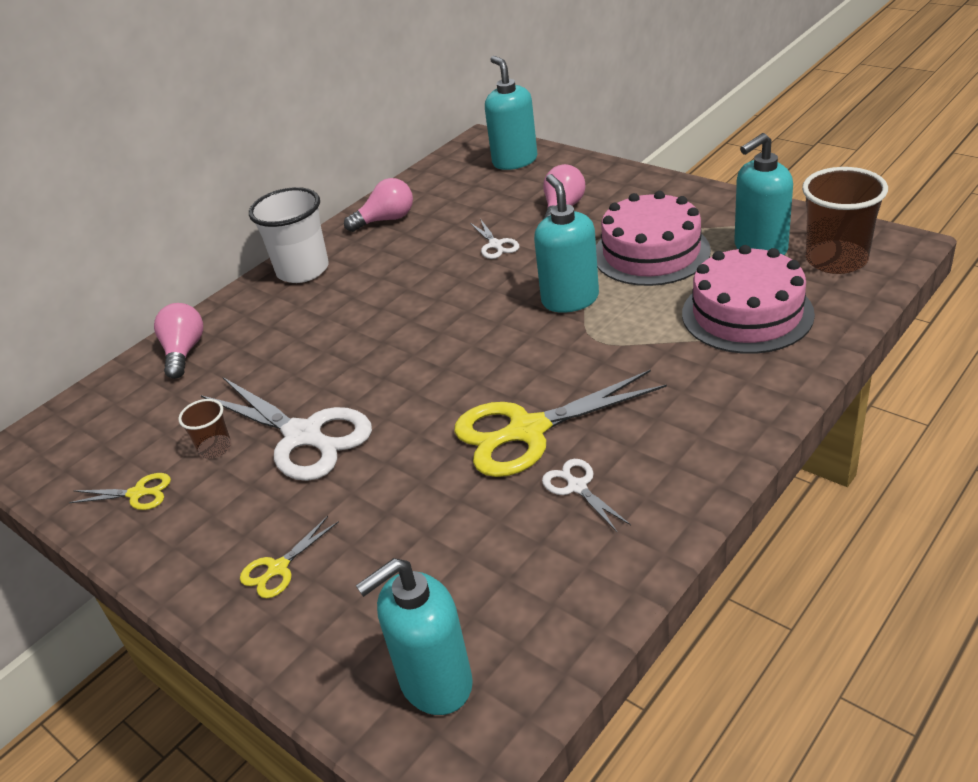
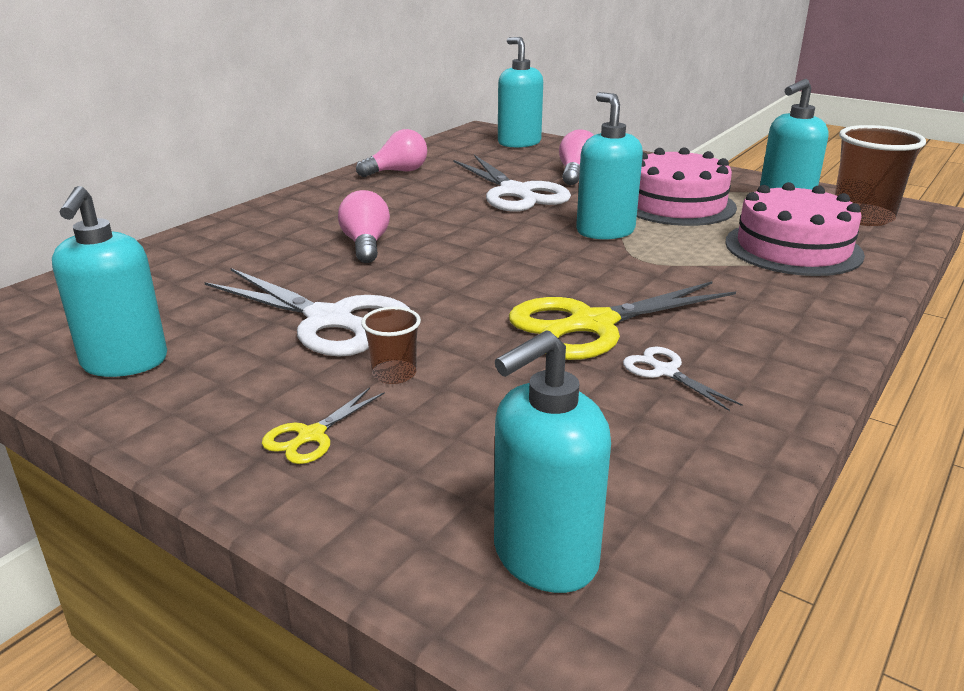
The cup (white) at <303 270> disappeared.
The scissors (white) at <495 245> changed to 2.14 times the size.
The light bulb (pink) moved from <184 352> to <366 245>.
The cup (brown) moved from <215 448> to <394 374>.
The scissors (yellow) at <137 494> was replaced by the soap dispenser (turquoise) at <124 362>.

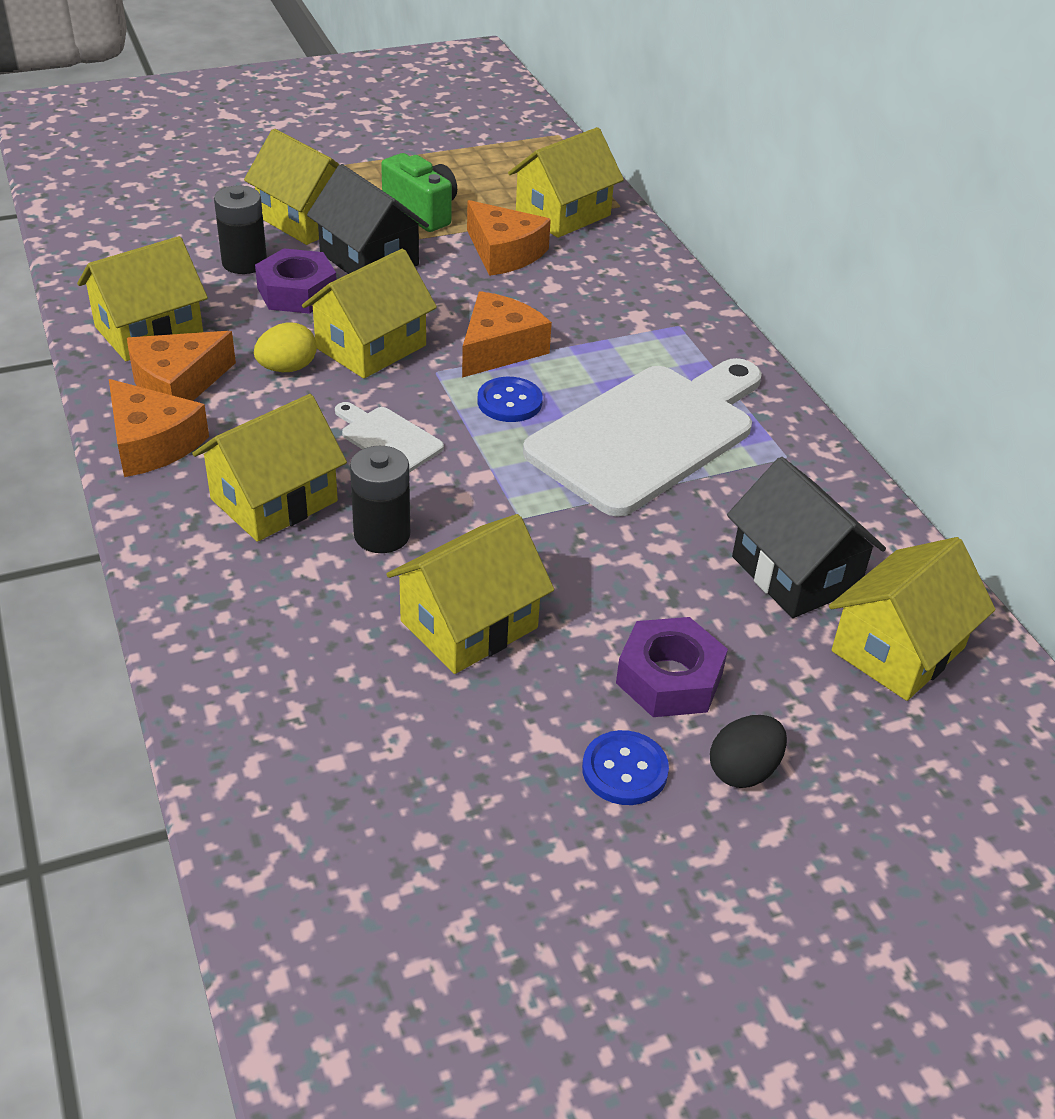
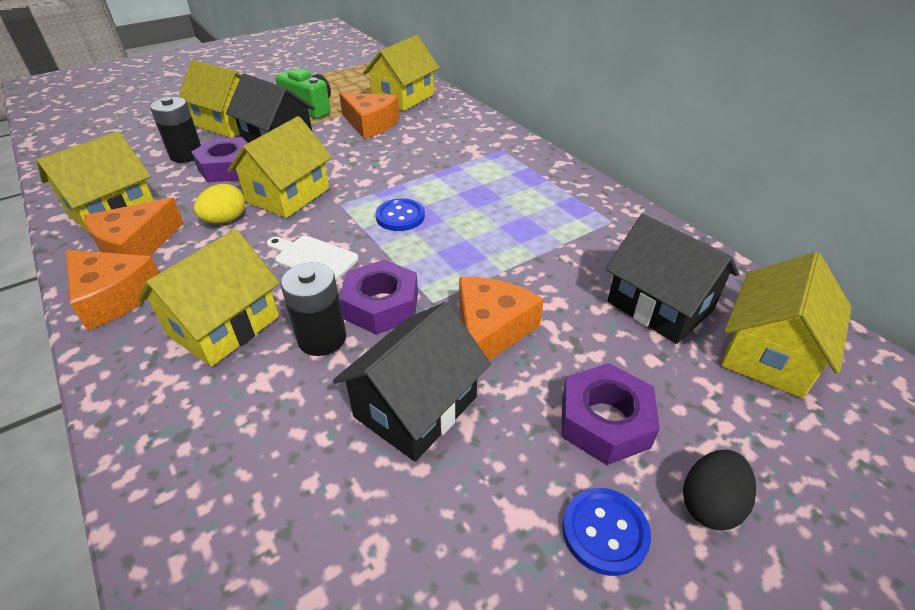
The cheese (orange) moved from <499 348> to <490 330>.
The cutting board (white) at <648 434> disappeared.
The house (yellow) at <469 624> became the house (black) at <416 407>.
The nut (purple) at <381 305> appeared.

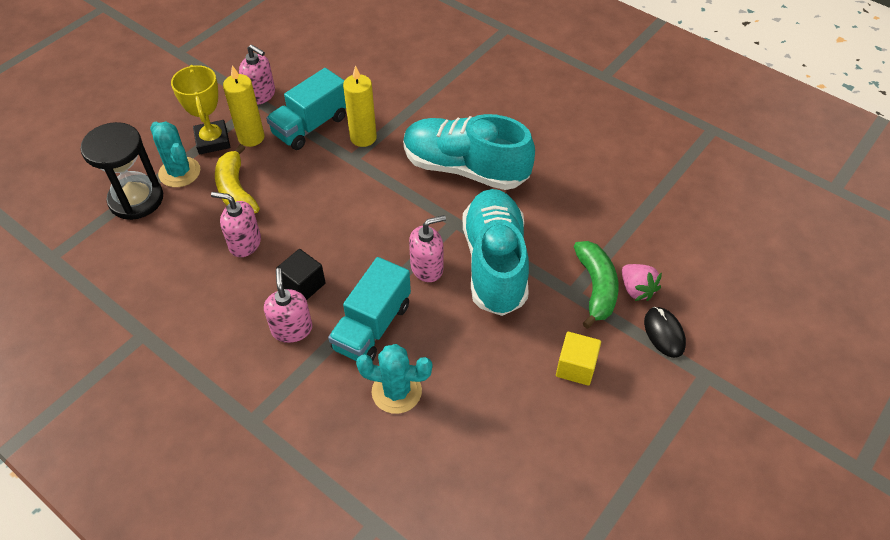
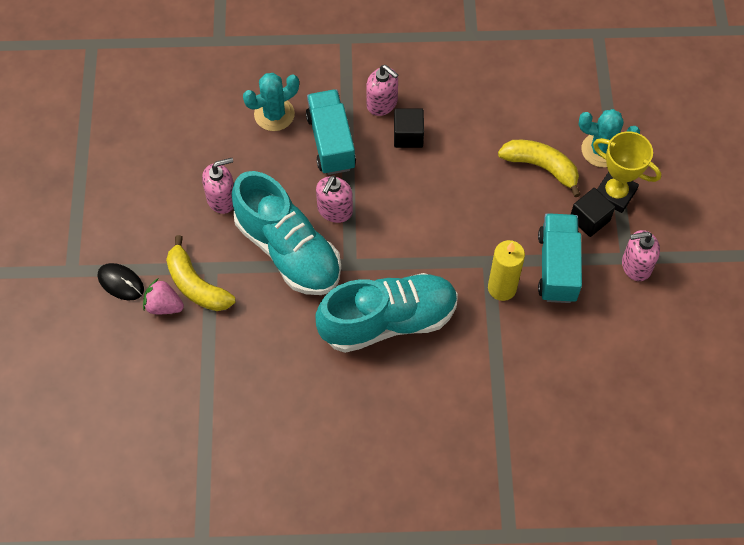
The candle (yellow) at <251 137> was replaced by the cube (black) at <589 219>.
The hourglass (black) at <136 199> disappeared.
The soap dispenser (pink) moved from <244 243> to <222 199>.
The banana (green) at <596 287> became the banana (yellow) at <196 285>.
The cube (yellow) at <576 367> disappeared.

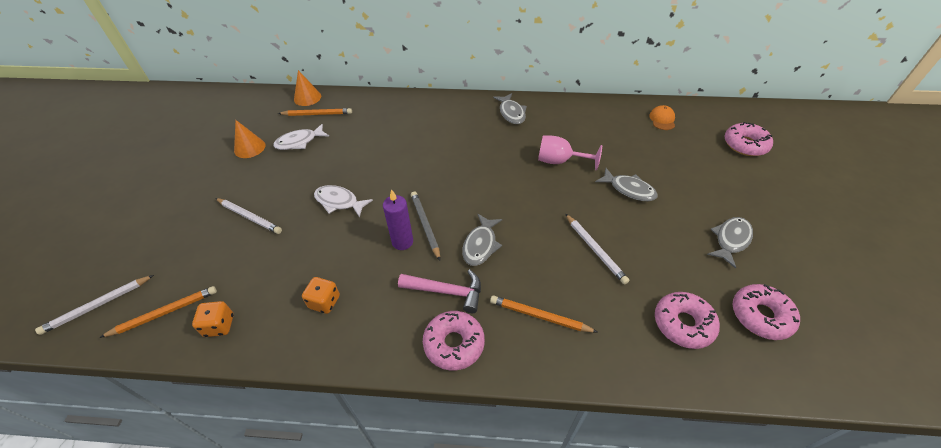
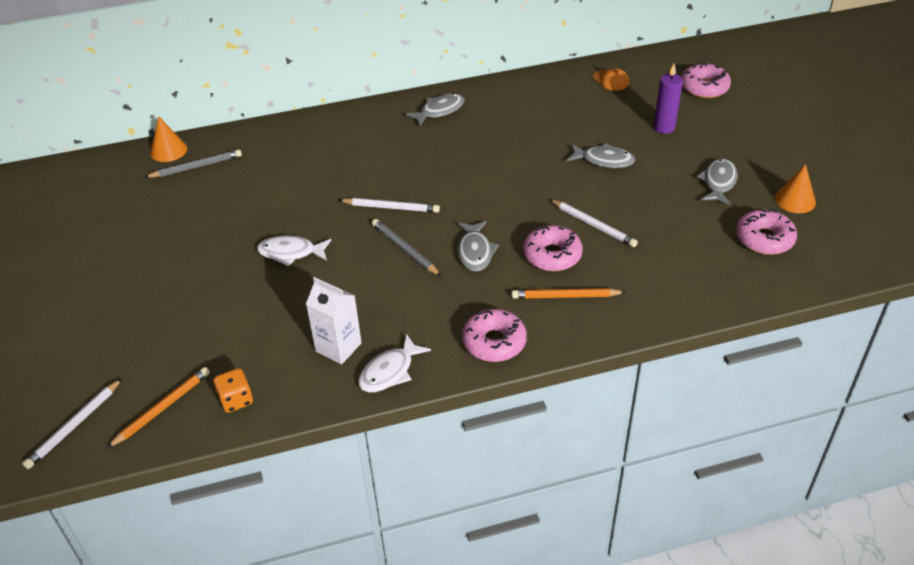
The fish (grey) at <511 113> turned 90 degrees counterclockwise.
The cap (orange) at <662 119> turned 150 degrees clockwise.
The pencil (orange) at <317 114> became the pencil (grey) at <196 167>.
The cone (orange) moved from <249 148> to <795 200>.
The fish (white) moved from <299 142> to <389 371>.
The goblet (pink) at <559 161> disappeared.
The candle (purple) moved from <402 242> to <664 127>.
The pencil (white) moved from <249 217> to <391 208>.
The hammer (pink) at <447 291> disappeared.
The dice (orange) at <324 302> was replaced by the carton (white) at <338 347>.
The donut (pink) moved from <683 324> to <552 255>.

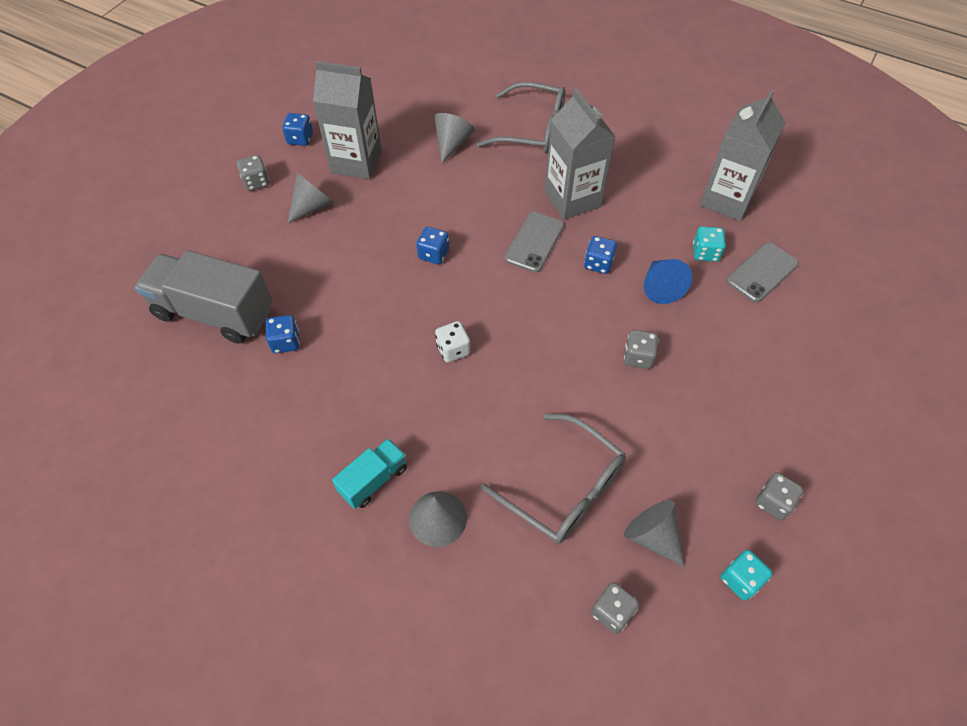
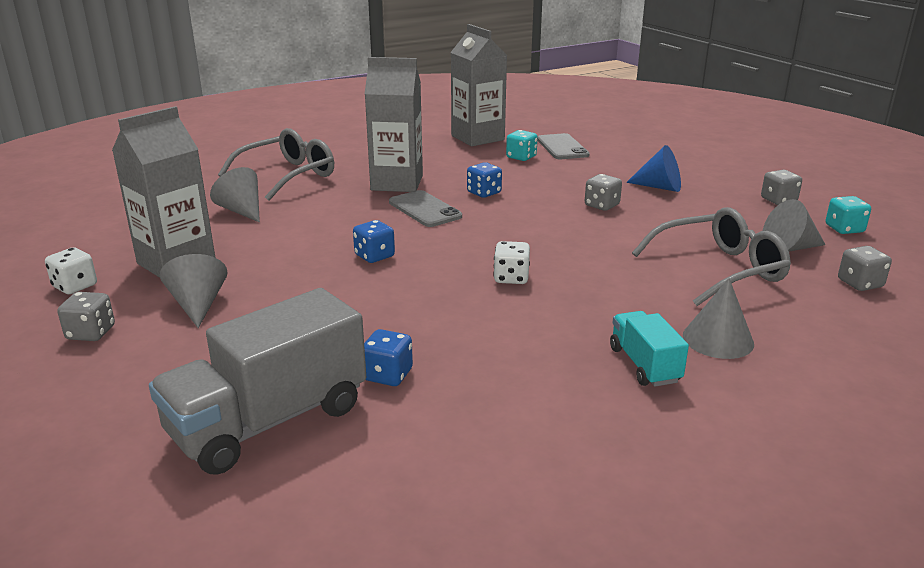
The dice (blue) at <300 139> became the dice (white) at <75 286>.
The cone (blue) moved from <660 287> to <659 187>.

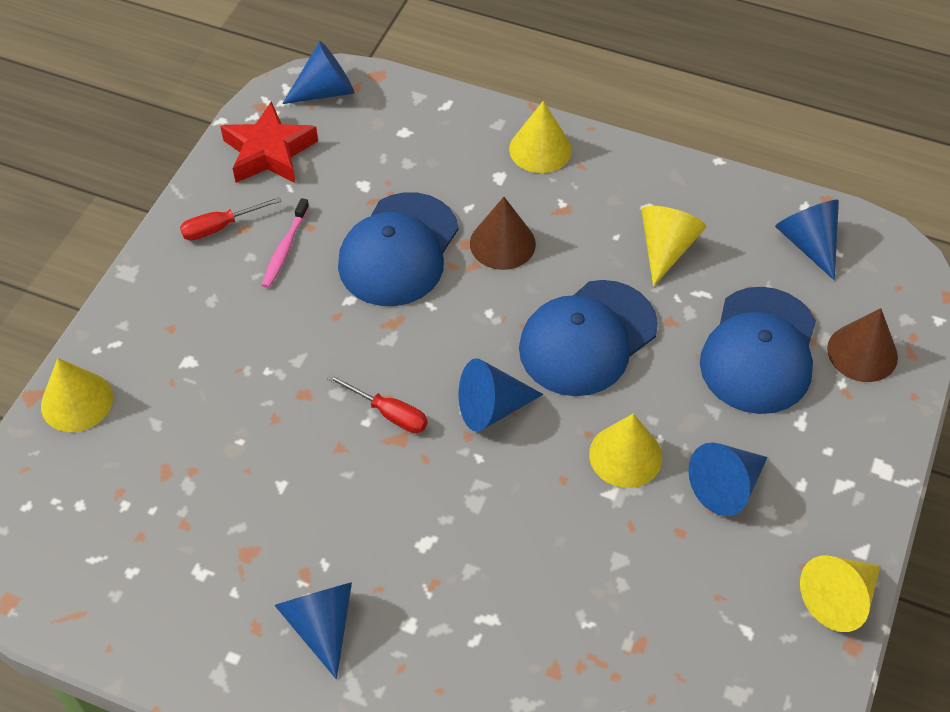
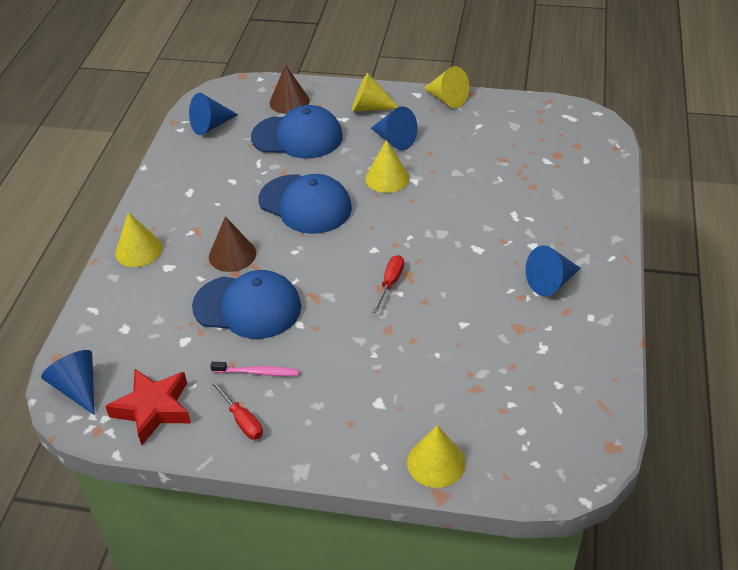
The cone (yellow) moved from <666 248> to <369 107>.
The cone (blue) at <491 408> disappeared.

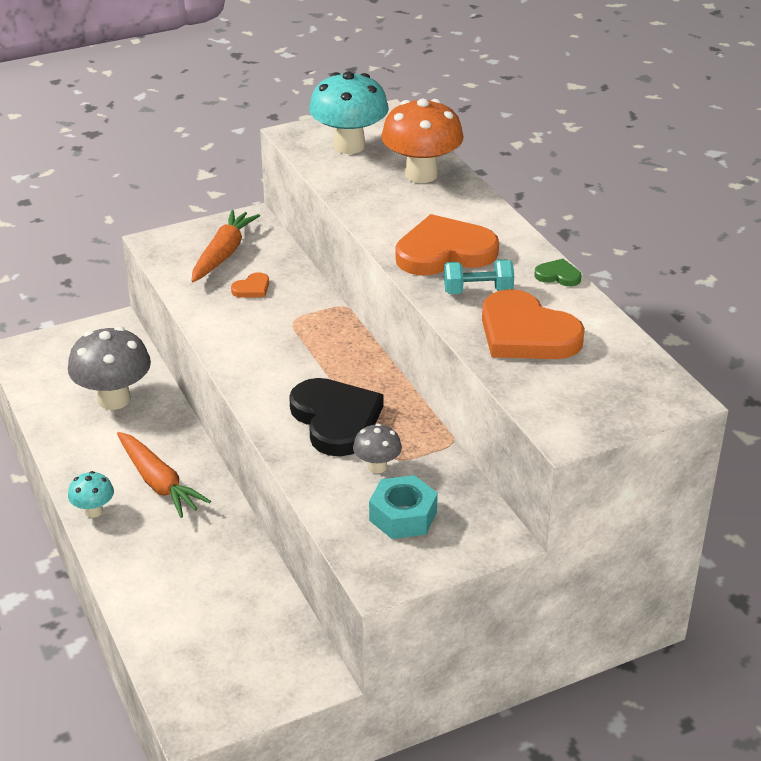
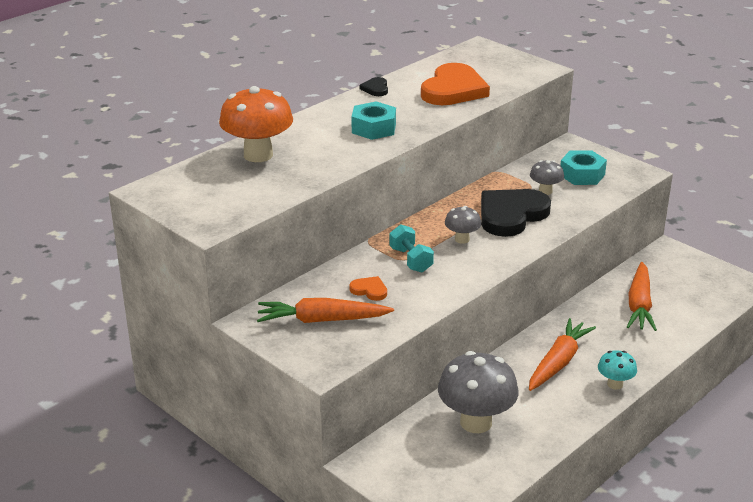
The mushroom (turquoise) at <349 146> disappeared.
The heart (orange) at <444 252> was replaced by the nut (turquoise) at <374 128>.
The dumbbell (turquoise) moved from <478 291> to <411 260>.
The heart (green) at <558 275> became the heart (black) at <375 89>.
The mushroom (grey) at <462 239> appeared.
The carrot (orange) at <639 305> appeared.

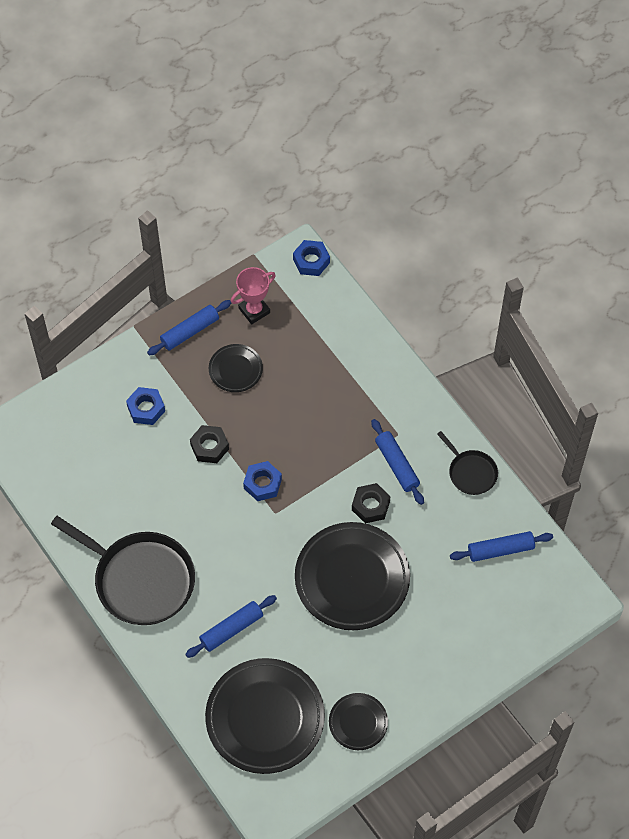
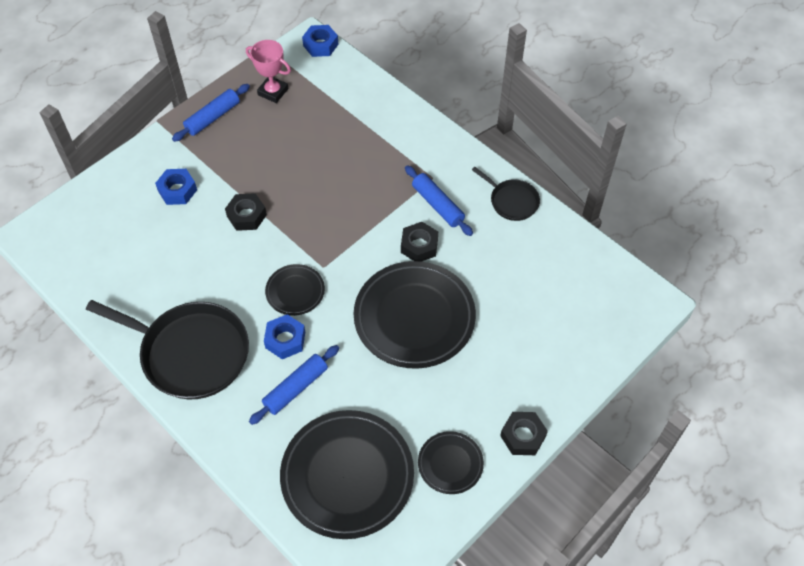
The trophy (pink) at <254 310> turned 75 degrees clockwise.
The plate (black) moved from <235 370> to <295 292>.
The nut (blue) moved from <262 484> to <285 340>.
The rolling pin (blue) at <500 550> disappeared.
The nut (black) at <522 436> appeared.

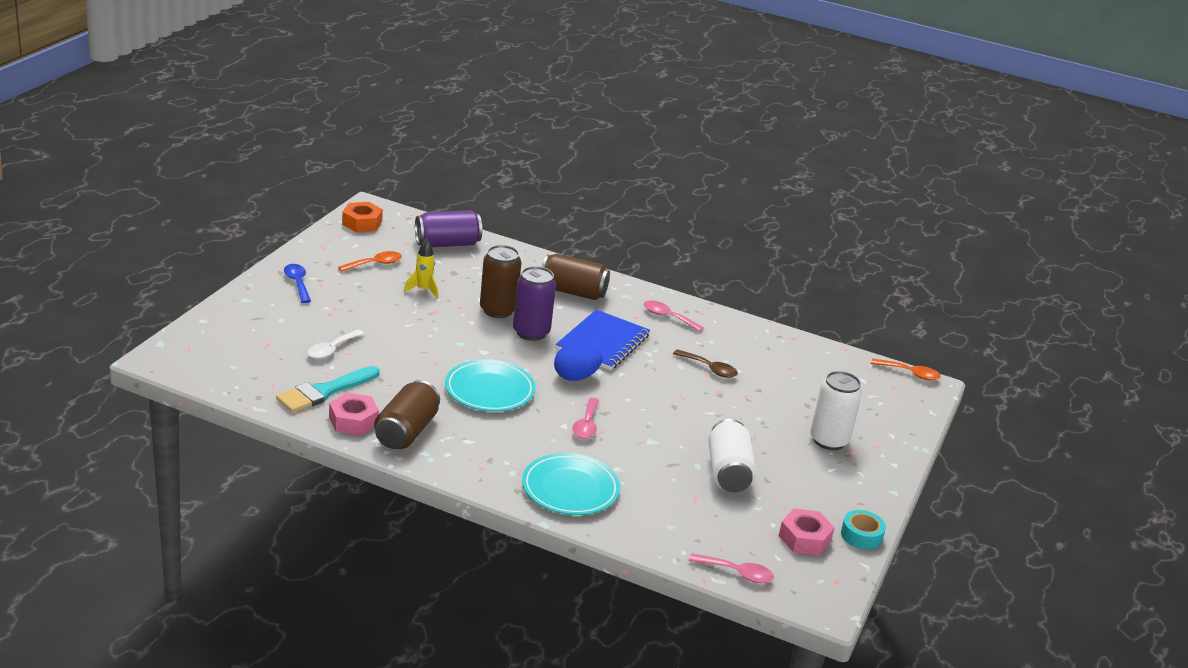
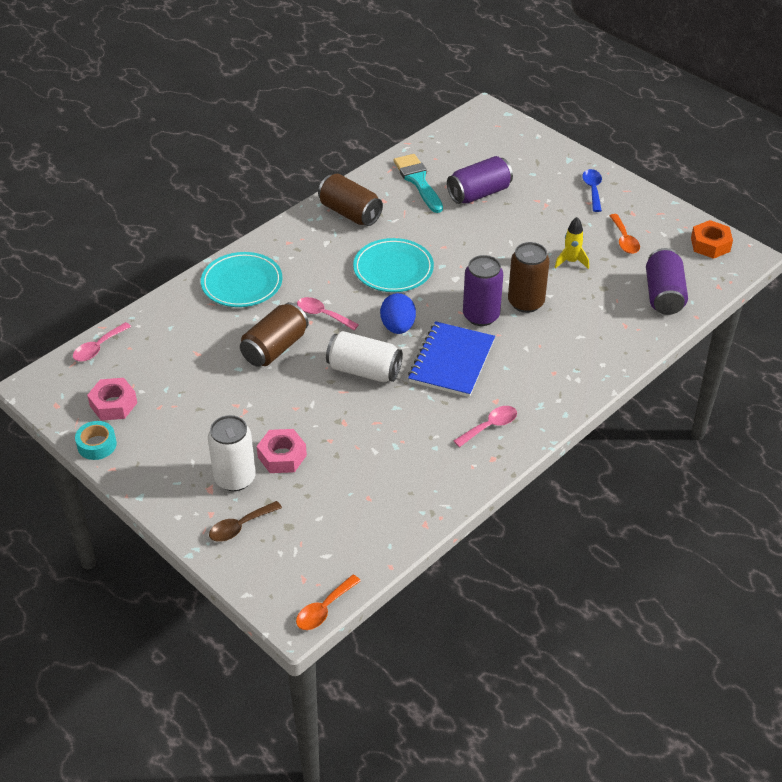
The can (brown) moved from <573 292> to <275 348>.
The spoon (blue) at <297 283> turned 90 degrees counterclockwise.
The notebook (blue) at <603 342> turned 60 degrees clockwise.
The spoon (white) at <332 349> was replaced by the can (purple) at <479 193>.
The spoon (brown) moved from <709 369> to <240 526>.
The nut (pink) moved from <353 421> to <282 456>.
The can (white) moved from <728 472> to <364 370>.

